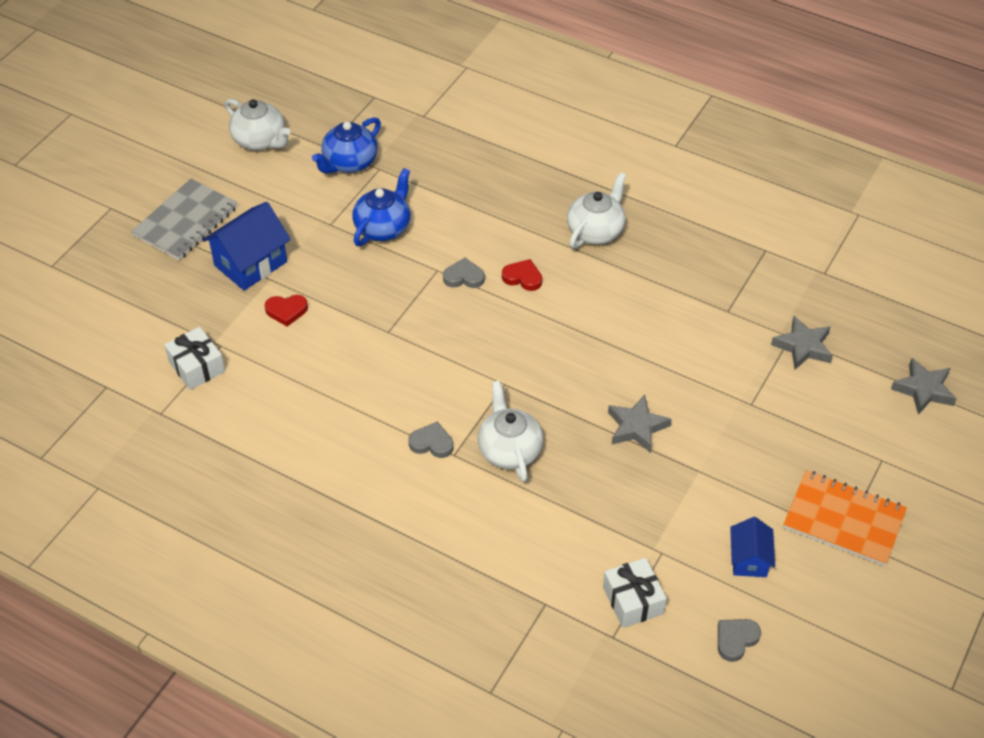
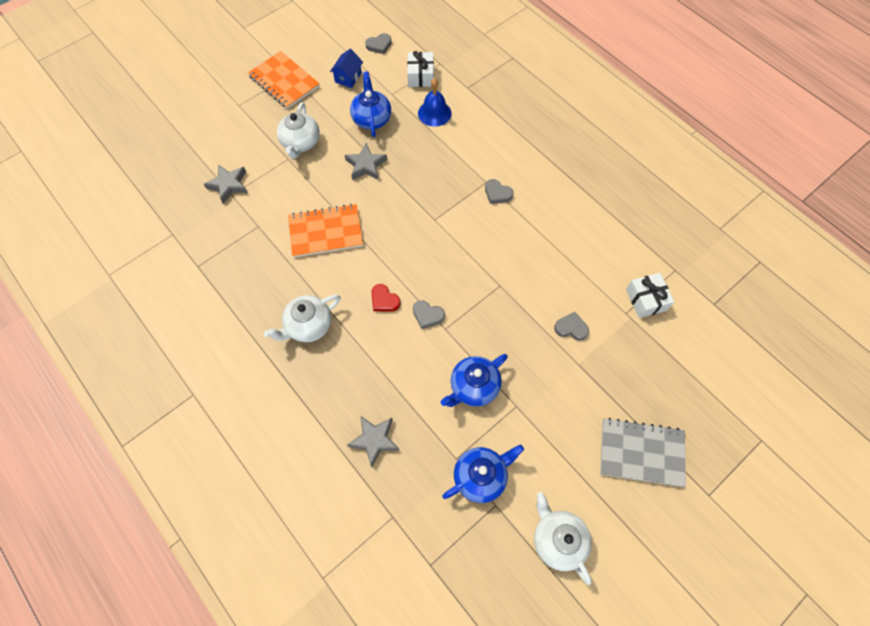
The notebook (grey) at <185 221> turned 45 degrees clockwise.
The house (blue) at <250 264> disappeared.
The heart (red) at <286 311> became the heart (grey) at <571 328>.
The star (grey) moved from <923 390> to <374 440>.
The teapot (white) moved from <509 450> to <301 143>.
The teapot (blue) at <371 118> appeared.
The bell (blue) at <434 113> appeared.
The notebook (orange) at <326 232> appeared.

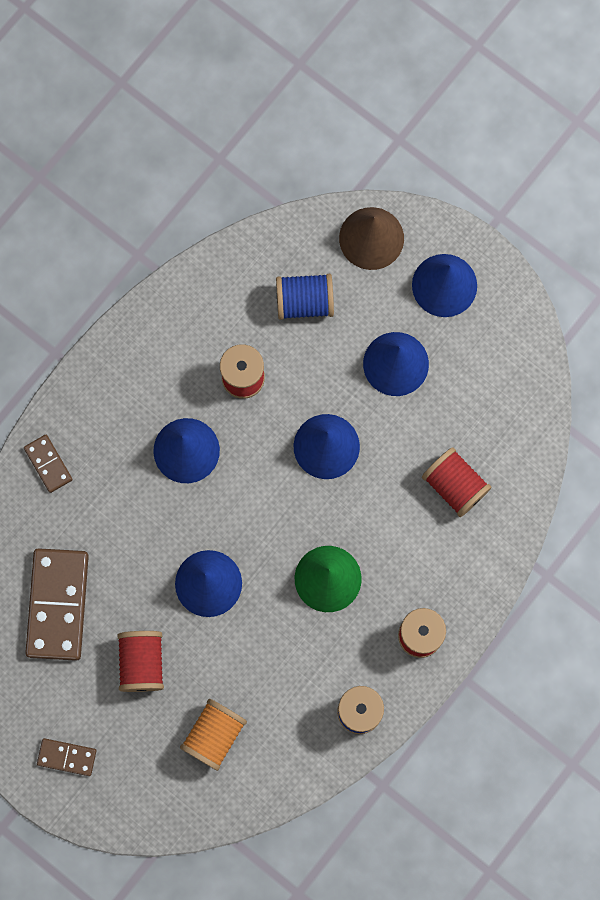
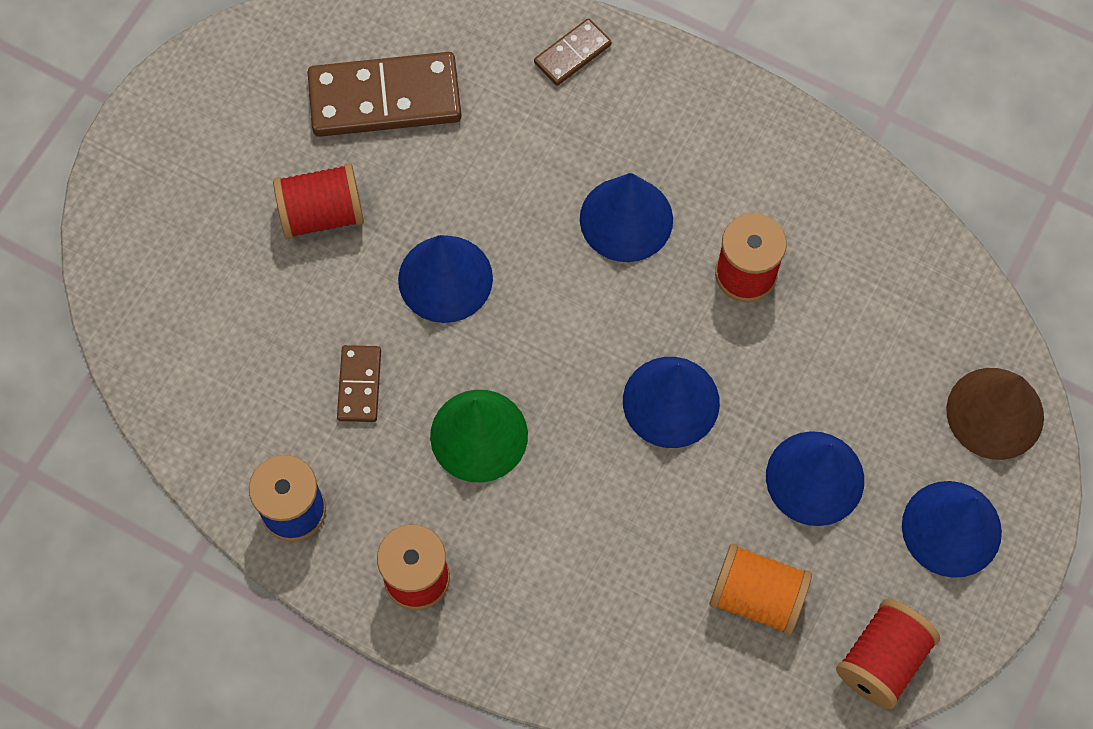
The spool (blue) at <304 302> disappeared.
The spool (red) moved from <455 485> to <882 660>.
The spool (orange) moved from <214 735> to <757 596>.
The domino (brown) moved from <67 757> to <359 385>.

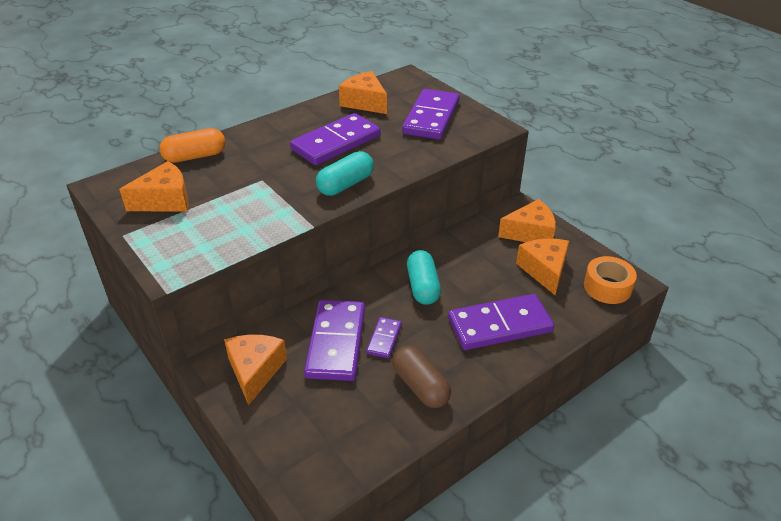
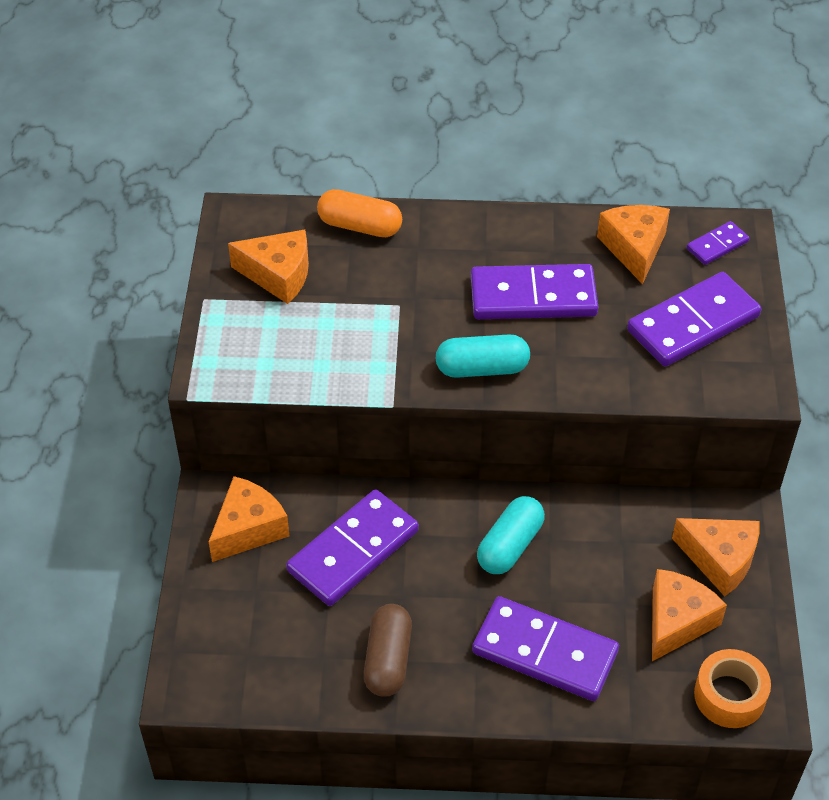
The domino (purple) moved from <384 339> to <717 245>.

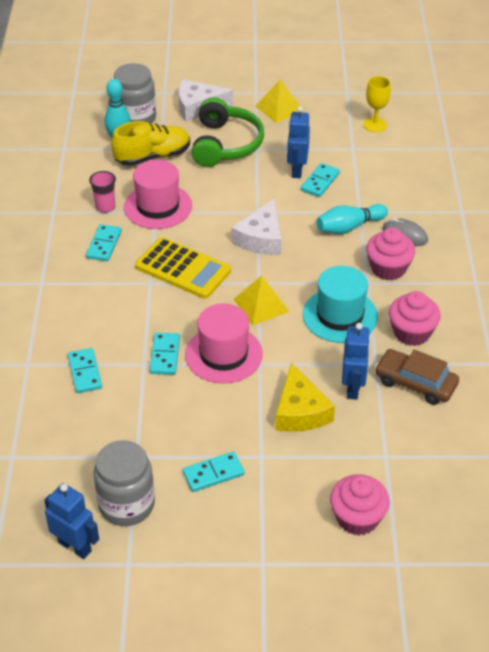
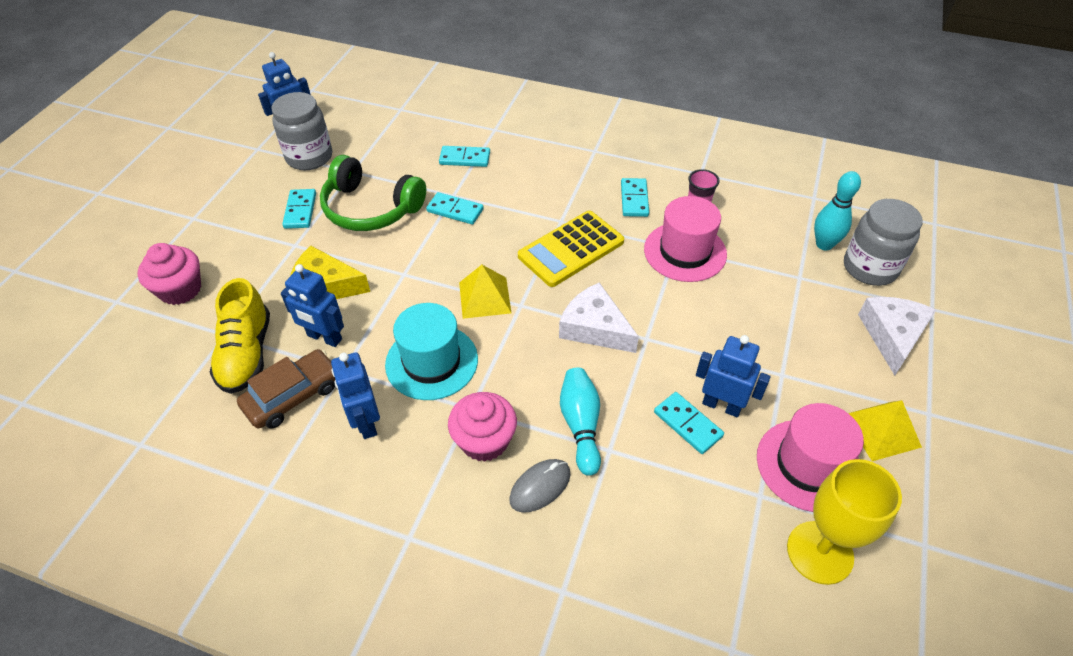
The goblet (yellow) at <375 125> changed to 1.56 times the size.
The headphones (green) moved from <225 144> to <371 208>.
The shoe (yellow) moved from <153 156> to <246 354>.
The domino (turquoise) at <104 244> turned 60 degrees clockwise.
The cupcake (pink) at <411 333> was replaced by the robot (blue) at <366 422>.
The hat (pink) moved from <223 354> to <808 465>.

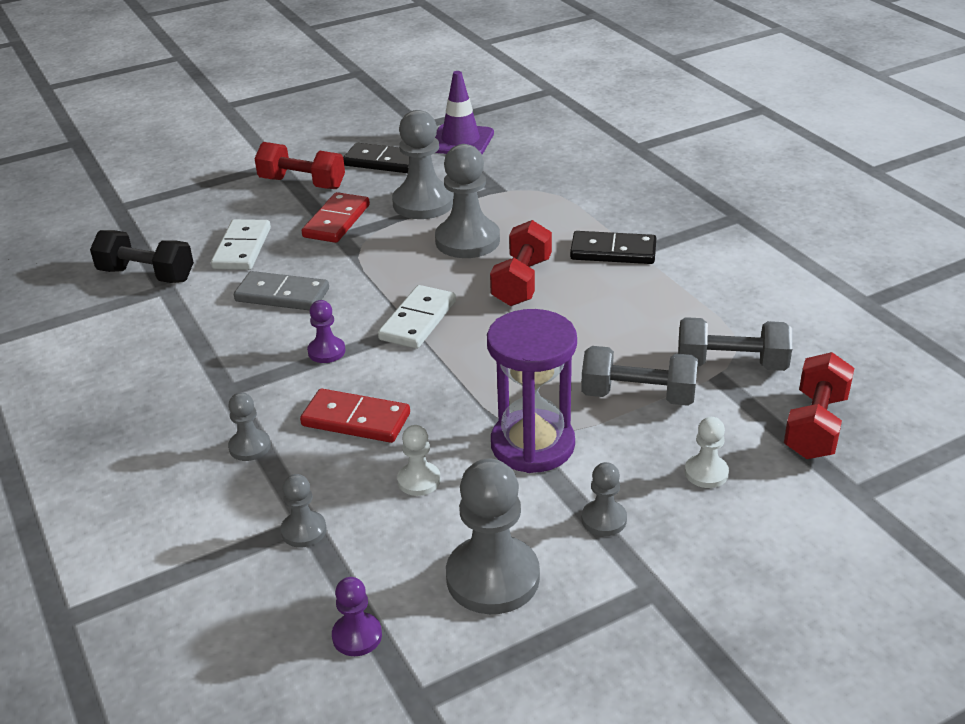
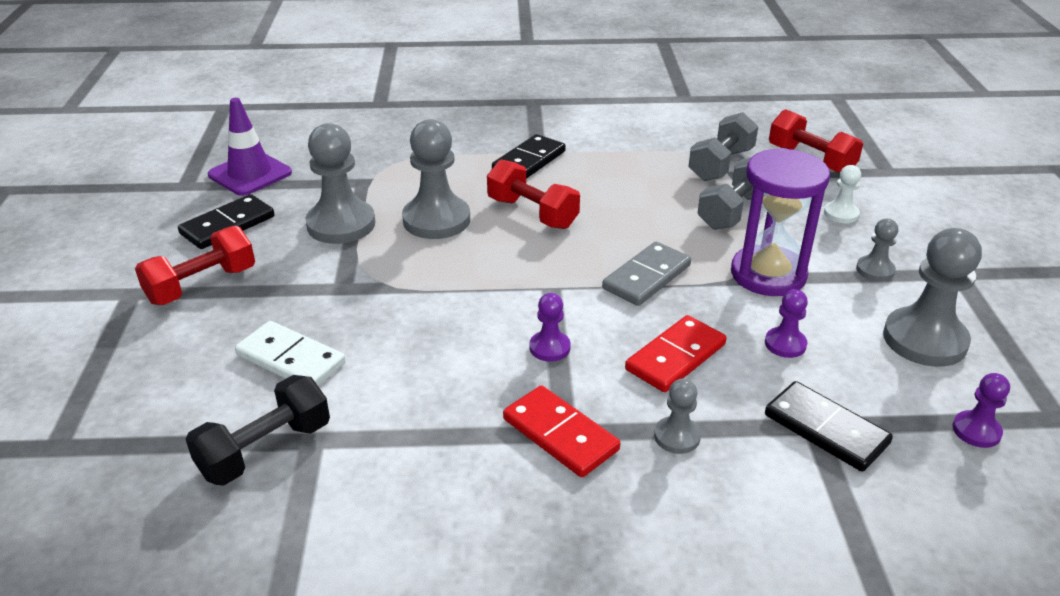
The domino (red) moved from <336 221> to <560 434>.
The domino (grey) moved from <282 295> to <646 277>.
The domino (white) at <418 320> disappeared.
The pawn (white) at <419 480> became the pawn (purple) at <785 344>.
The pawn (grey) at <304 531> was replaced by the domino (black) at <825 429>.

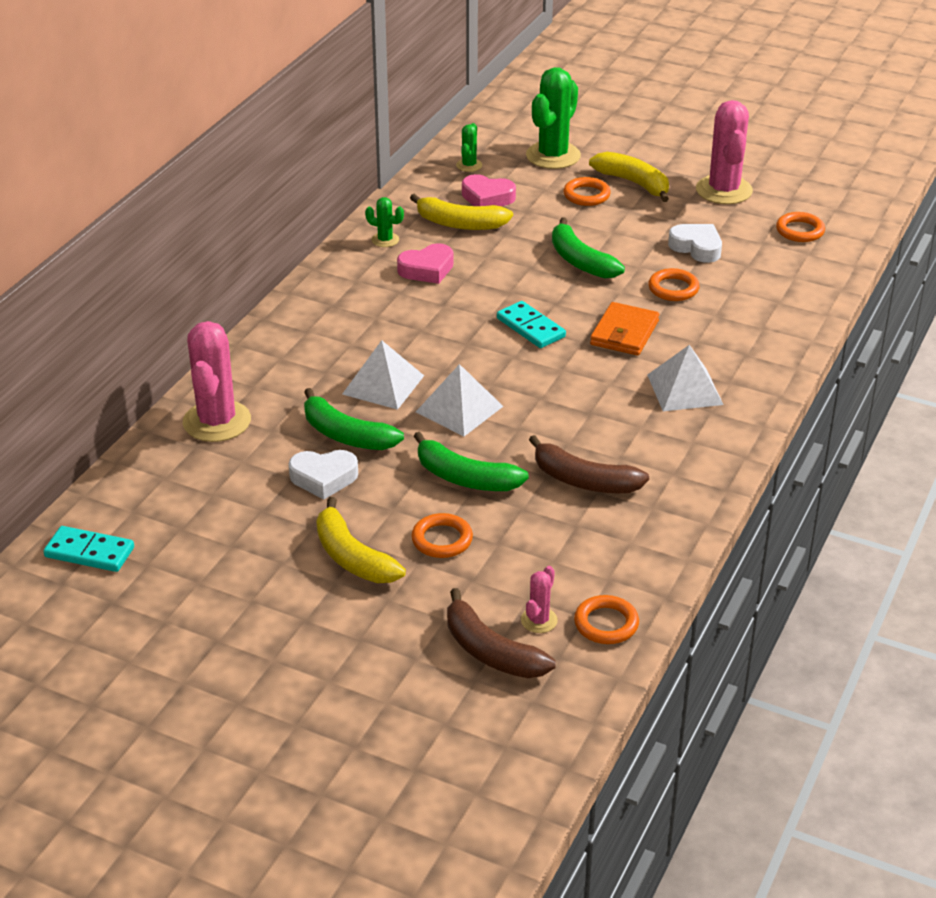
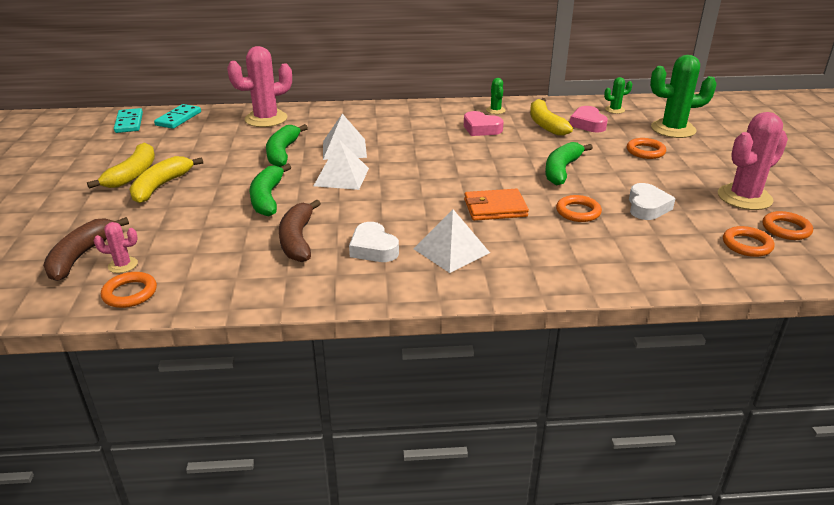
The banana (yellow) moved from <634 183> to <132 174>.
The domino (turquoise) moved from <530 328> to <178 118>.
The heart (white) moved from <323 478> to <373 248>.
The ring (orange) moved from <442 540> to <786 229>.

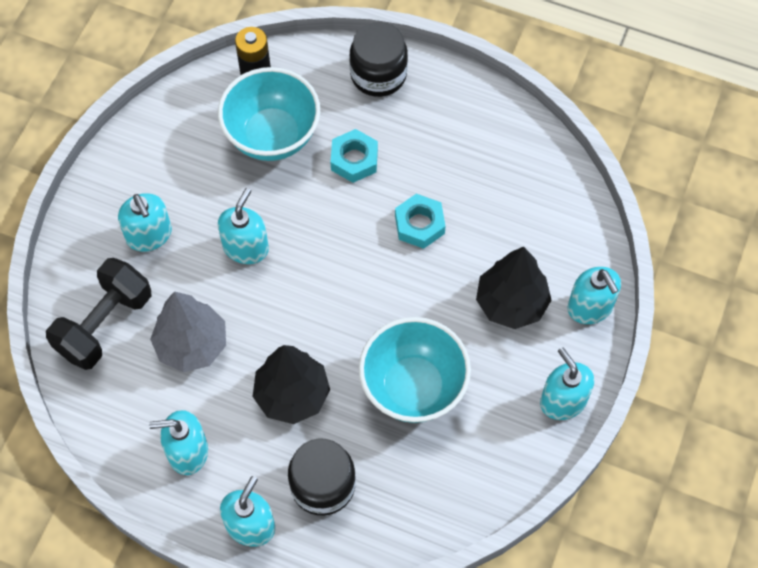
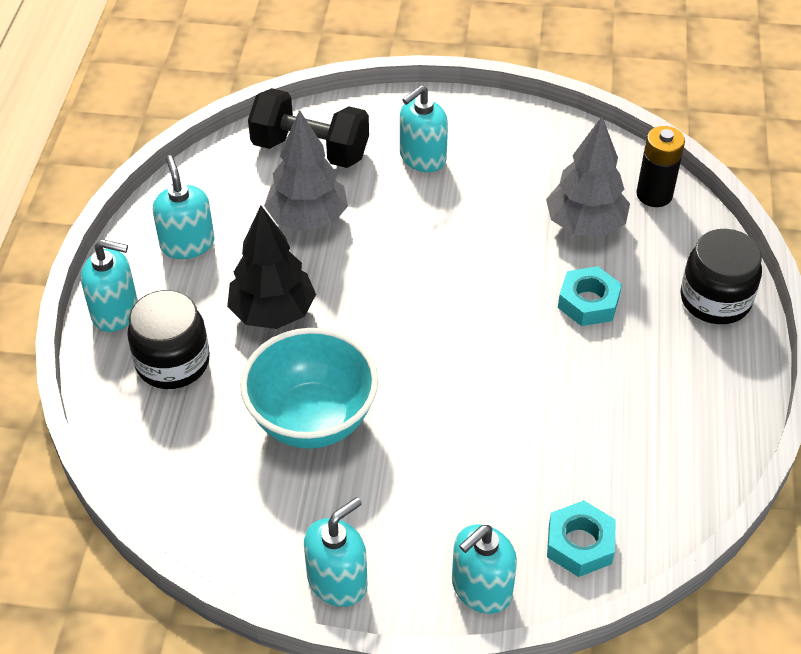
The bowl (turquoise) at <272 136> was replaced by the tree (grey) at <585 225>.
The soap dispenser (turquoise) at <246 247> disappeared.
The nut (turquoise) moved from <419 225> to <579 544>.
The tree (black) at <511 303> disappeared.

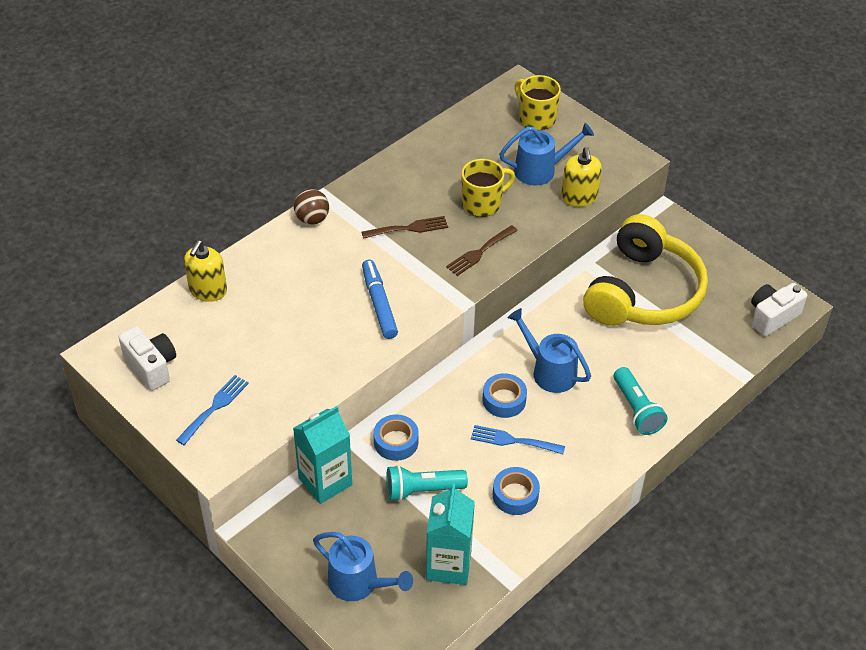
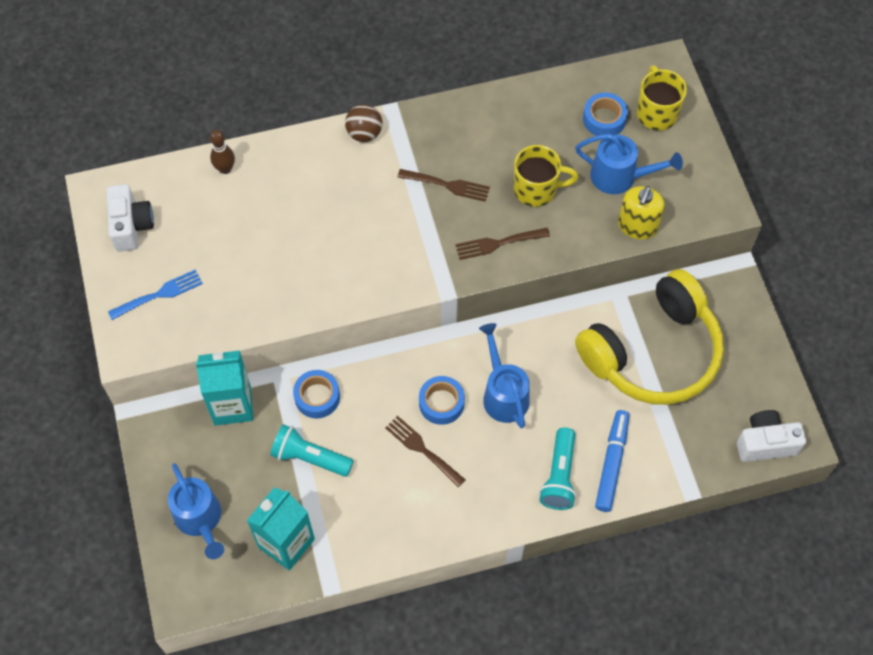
The soap dispenser (yellow) at <208 290> was replaced by the bowling pin (brown) at <225 169>.
The marker (blue) moved from <379 304> to <611 463>.
The fork (blue) at <513 440> became the fork (brown) at <422 449>.
The tape (blue) moved from <515 495> to <604 119>.

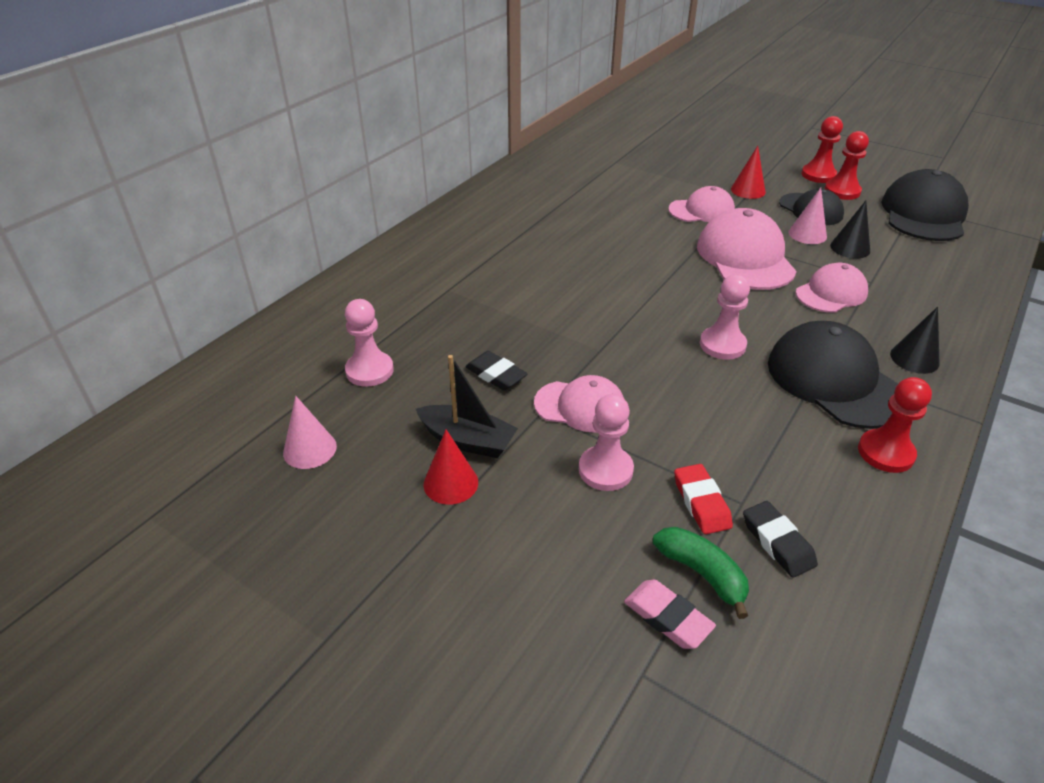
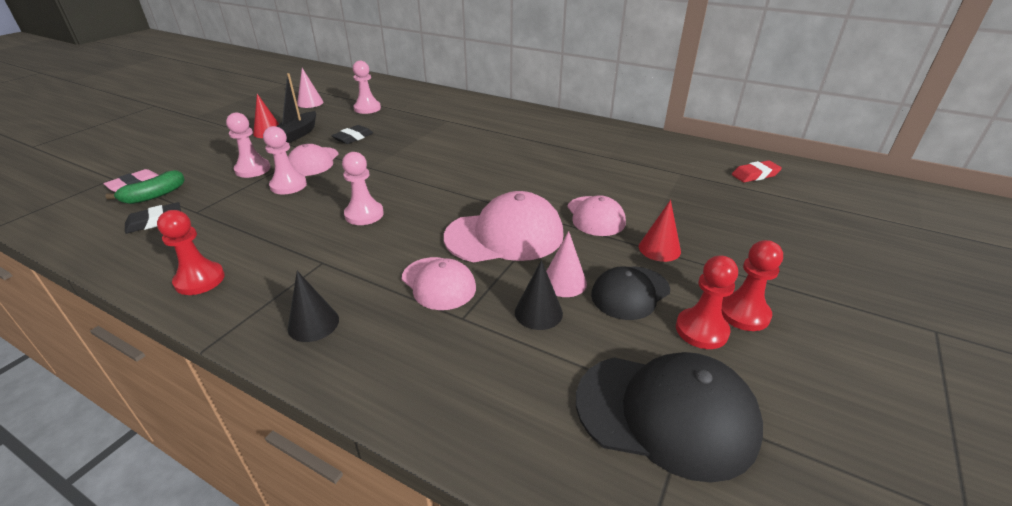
The cap (black) at <835 380> disappeared.
The eraser (red) moved from <701 502> to <755 175>.
The pawn (pink) at <288 185> appeared.

